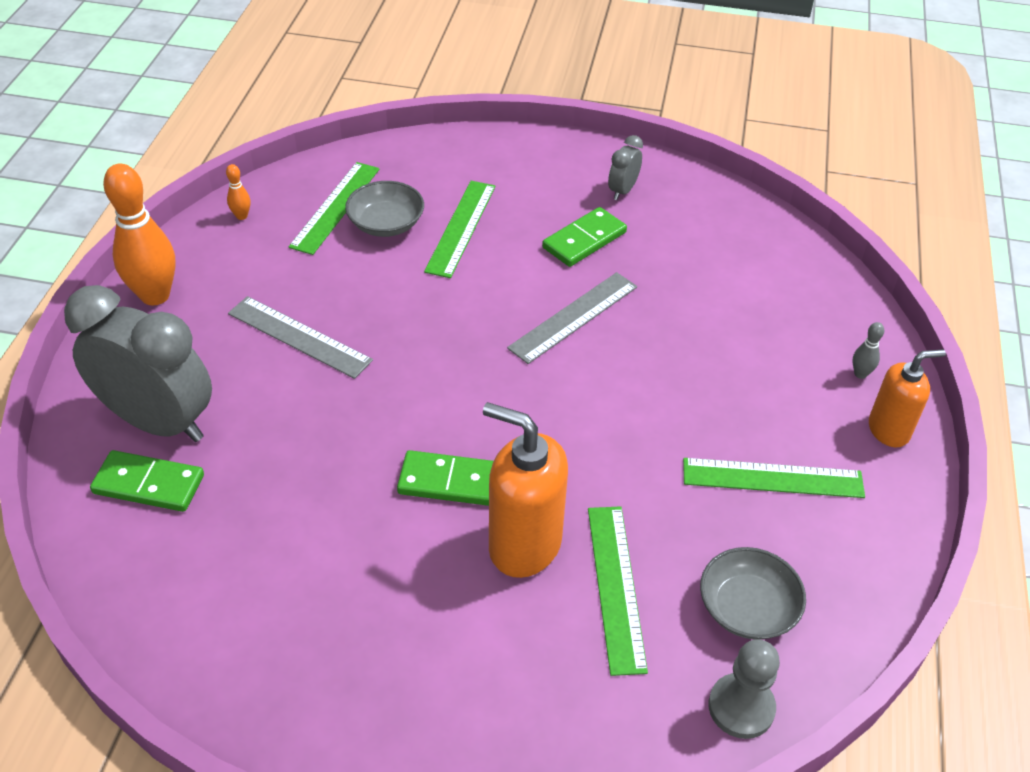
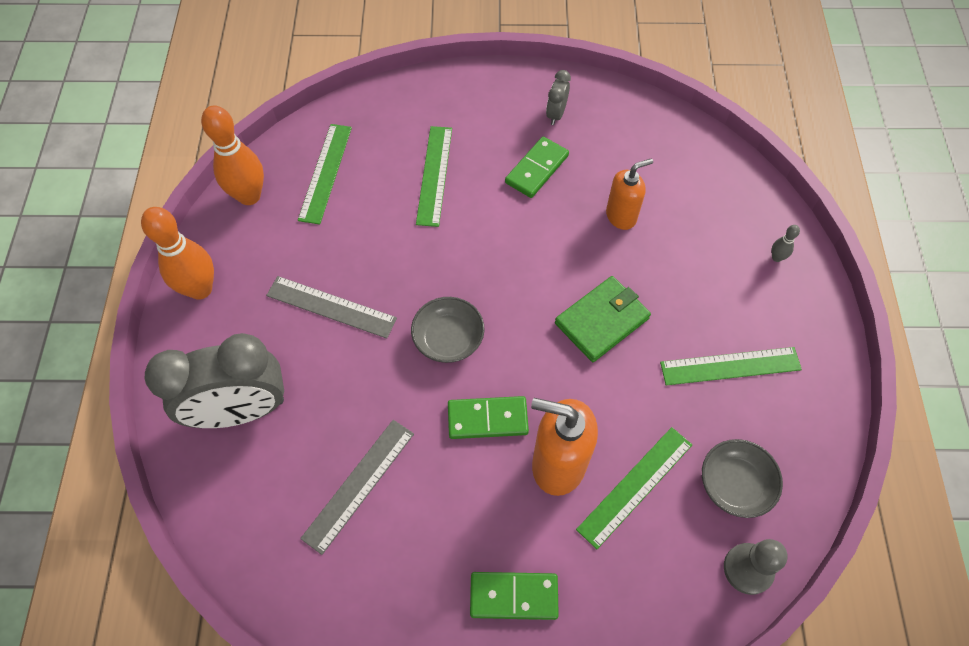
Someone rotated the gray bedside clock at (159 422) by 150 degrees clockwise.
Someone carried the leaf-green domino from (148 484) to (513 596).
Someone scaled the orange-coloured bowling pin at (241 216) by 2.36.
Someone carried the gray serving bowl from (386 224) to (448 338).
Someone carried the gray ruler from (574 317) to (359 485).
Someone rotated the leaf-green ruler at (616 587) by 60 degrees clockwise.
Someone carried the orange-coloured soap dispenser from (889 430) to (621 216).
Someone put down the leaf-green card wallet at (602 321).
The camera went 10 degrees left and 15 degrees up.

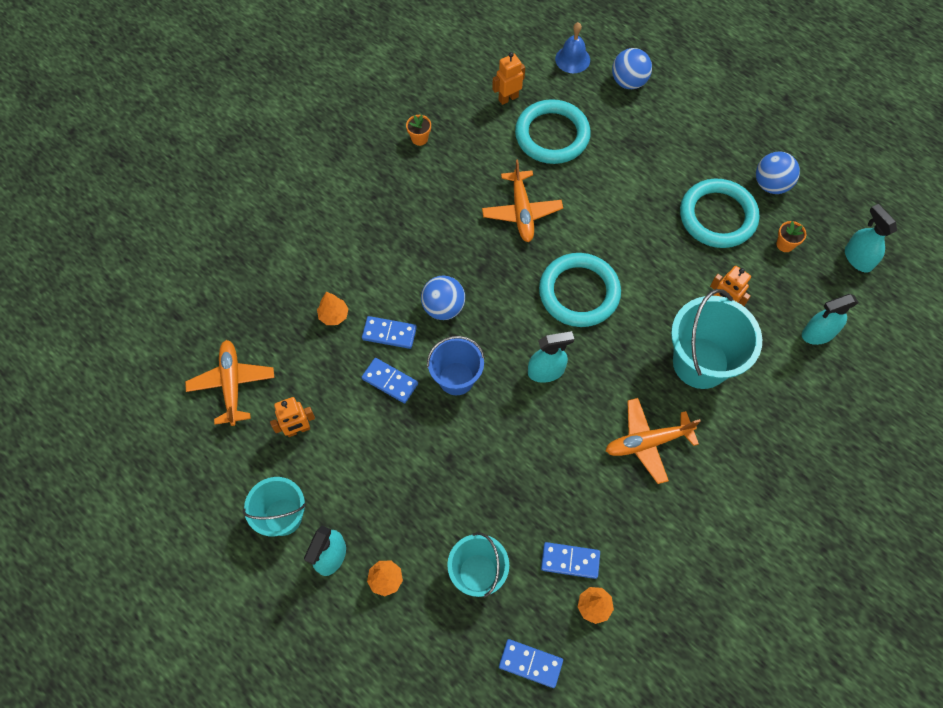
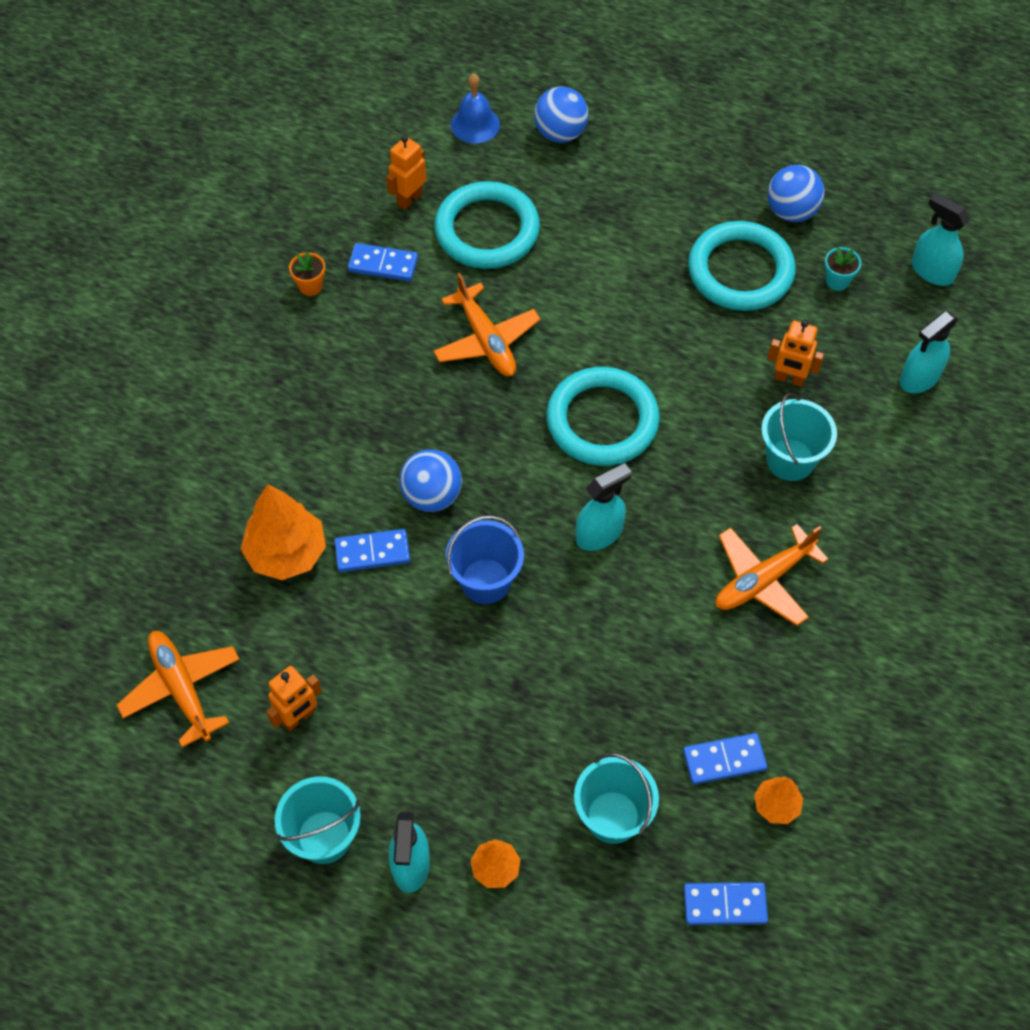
Someone scaled the orange-coloured toy tree at (334 315) by 1.87.
Someone carried the blue domino from (390 381) to (383 264).
Someone scaled the teal pail at (700 363) by 0.64.
Someone repainted the orange-coloured flower pot at (785 244), which became the teal flower pot at (837 281).
The camera went 20 degrees left and 5 degrees down.

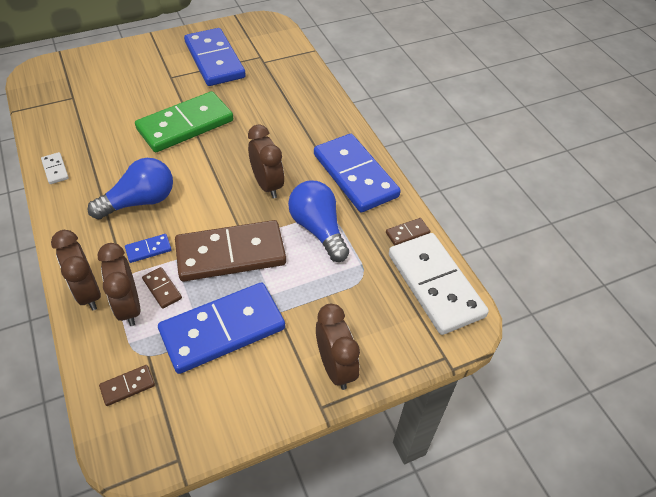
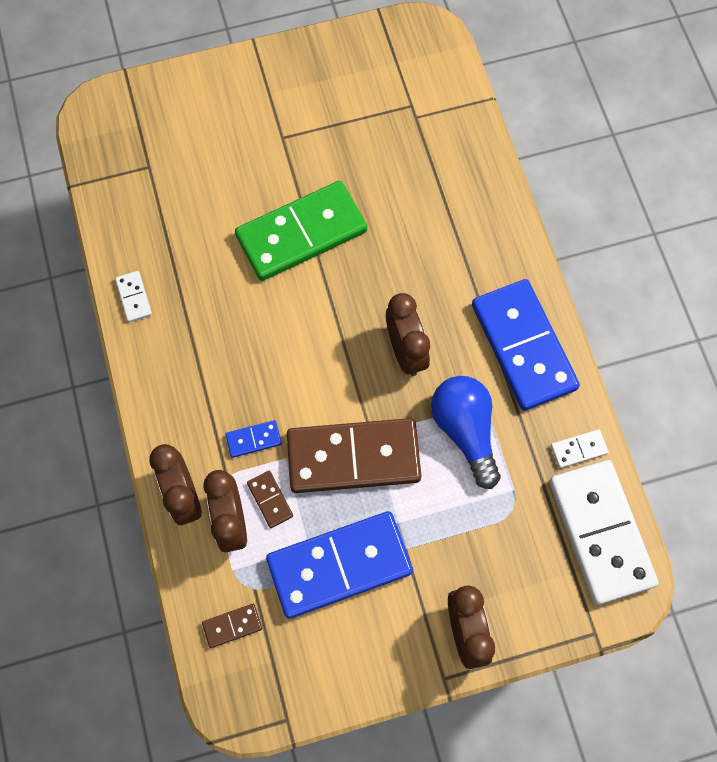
Someone took away the blue bulb at (140 201).
Someone took away the blue domino at (214 60).
Someone repainted the brown domino at (407 233), which became the snow-white domino at (578 449).
The camera went 10 degrees right and 20 degrees up.

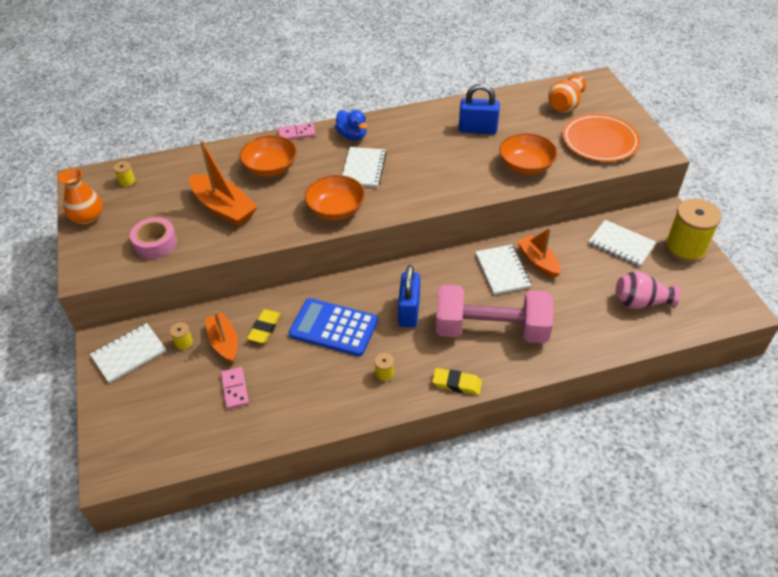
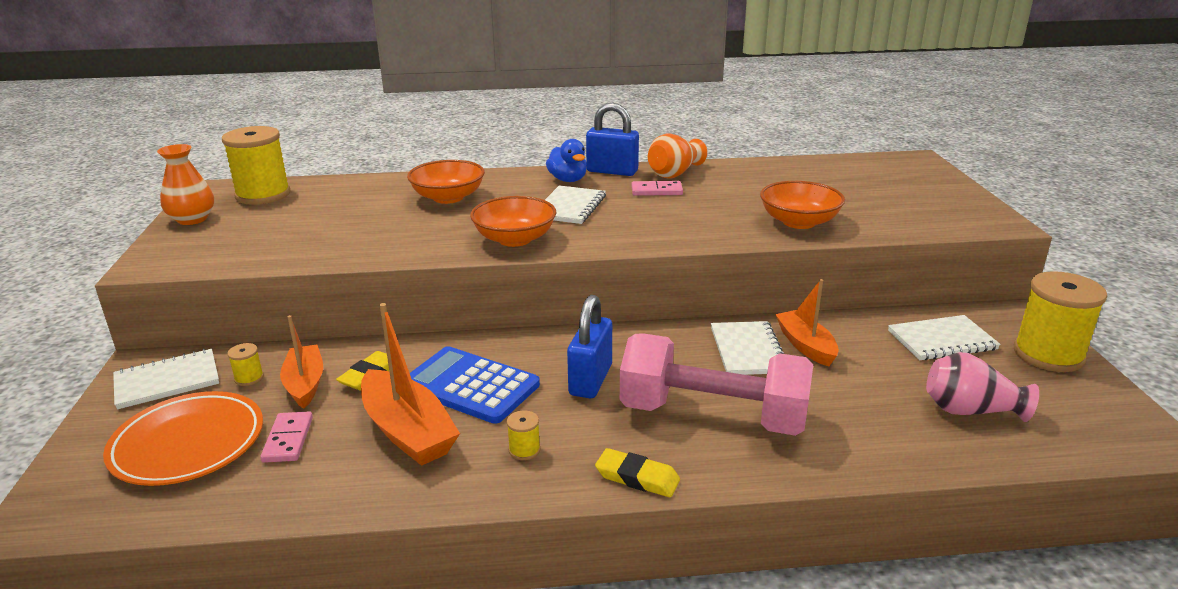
Someone scaled the bright yellow bobbin at (127 182) by 2.40.
Someone took away the rosy roll of tape at (155 243).
Someone carried the orange-coloured toy boat from (223 208) to (407 431).
Someone carried the rosy domino from (297 134) to (656 191).
Someone carried the blue padlock from (477 129) to (612 171).
Someone carried the orange-coloured flower vase from (564 105) to (674 173).
Someone carried the orange-coloured flat dish from (599 141) to (188 444).
Someone rotated the snow-white notepad at (621 244) by 60 degrees counterclockwise.
The camera went 10 degrees right and 20 degrees down.

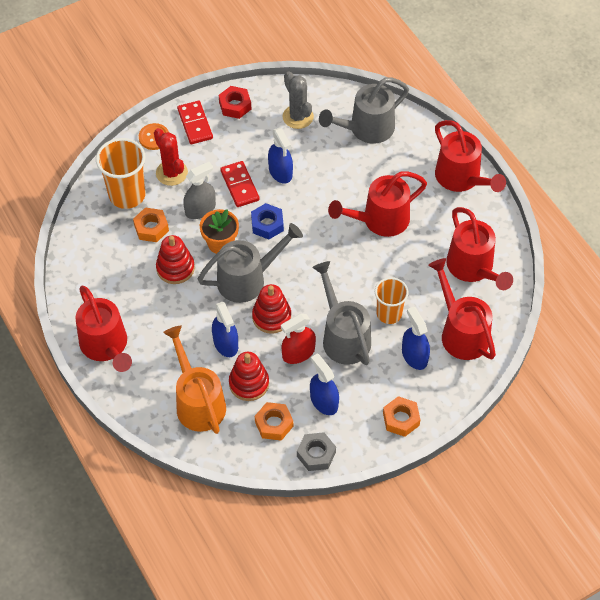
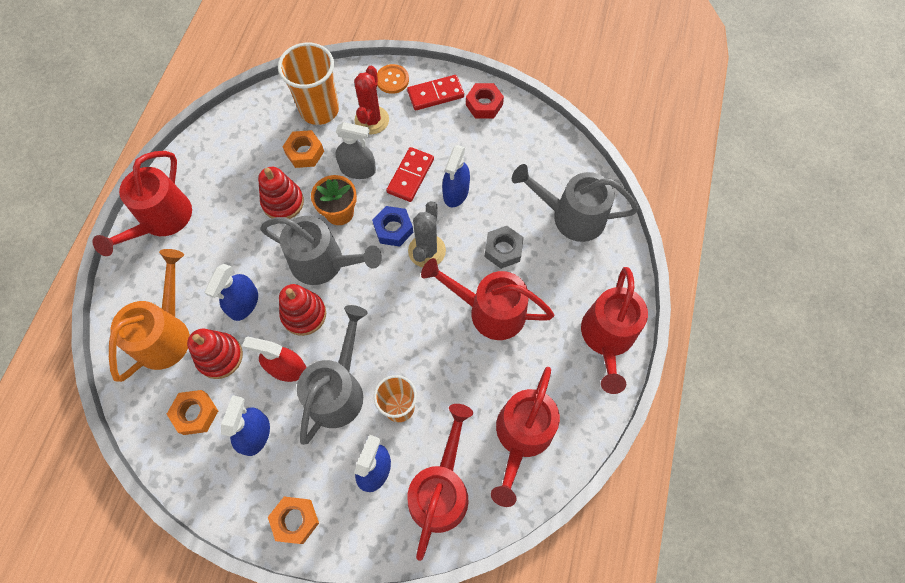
Someone rotated the crimson domino at (195 124) by 45 degrees clockwise.
Someone carried the gray cactus from (298 117) to (427 251).
Someone carried the gray hexagon nut from (316 454) to (503 250).
The camera went 45 degrees right and 10 degrees up.

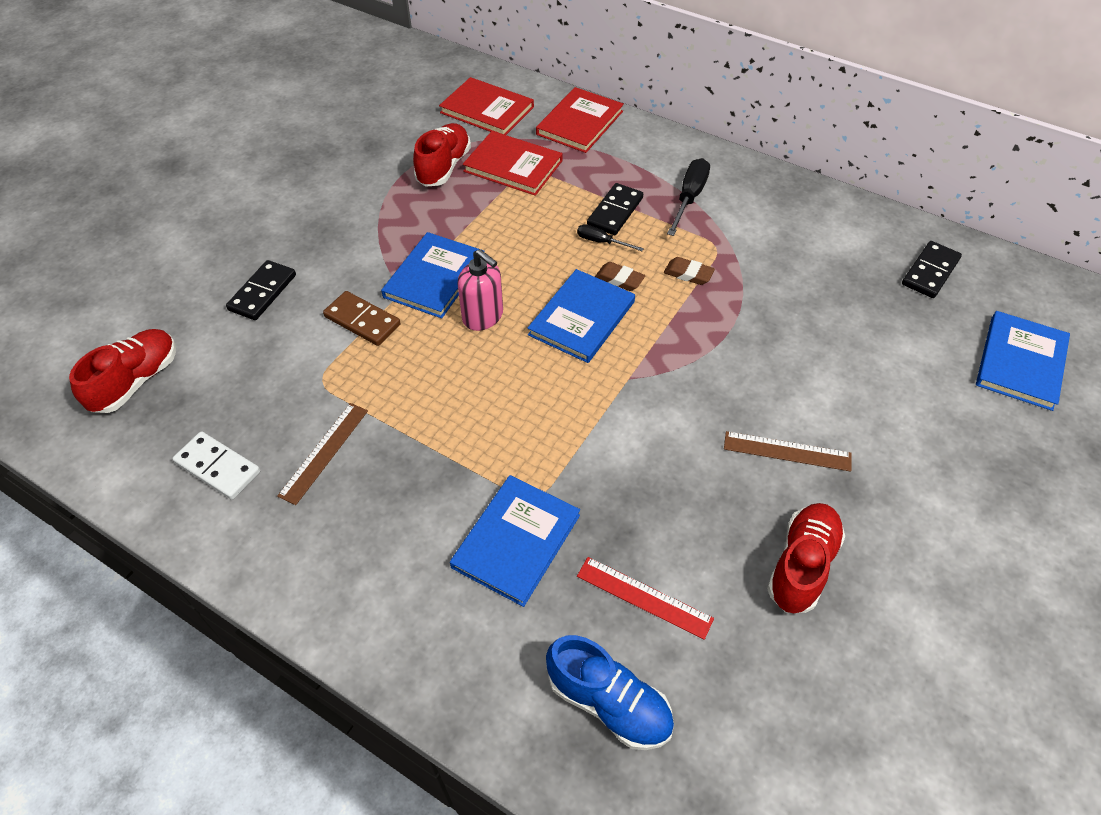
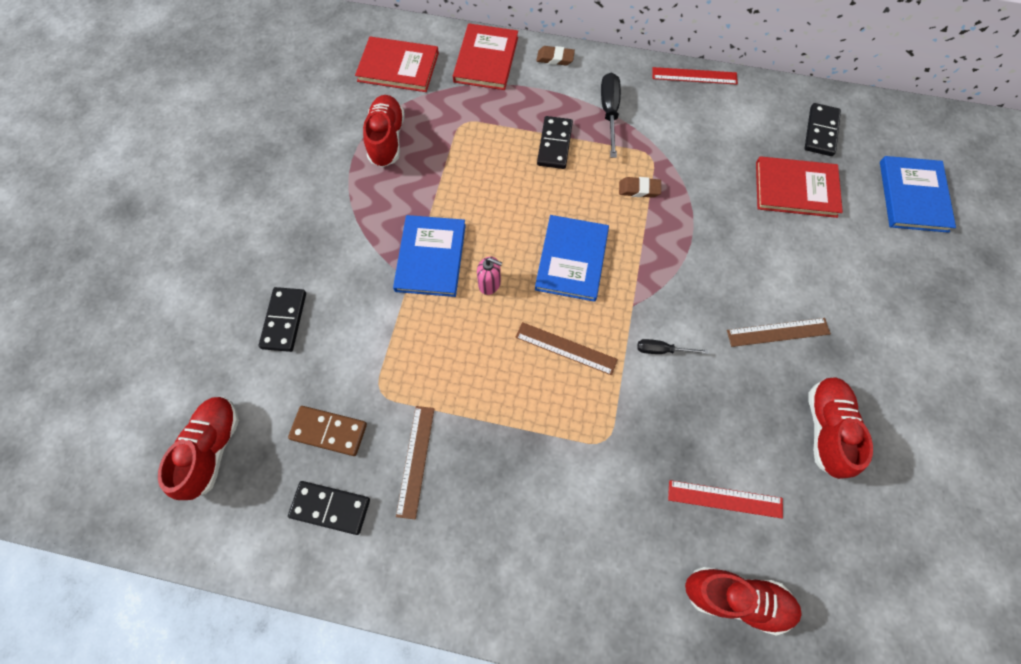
Someone repainted the snow-white domino at (218 467), which became the ebony domino at (330 507).
Someone carried the brown domino from (362 321) to (329 431).
Someone took away the blue book at (516 541).
Someone scaled the rosy soap dispenser at (483 316) by 0.67.
Someone carried the crimson book from (513 166) to (795 189).
Someone repainted the blue lace-up shoe at (609 703), which became the crimson lace-up shoe at (736 598).
Someone carried the ebony flat screwdriver from (601 242) to (662 350).
Someone carried the brown gum eraser from (619 279) to (555 58).
Someone put down the brown ruler at (566 348).
Someone put down the crimson ruler at (694 76).
The camera went 20 degrees left and 15 degrees up.

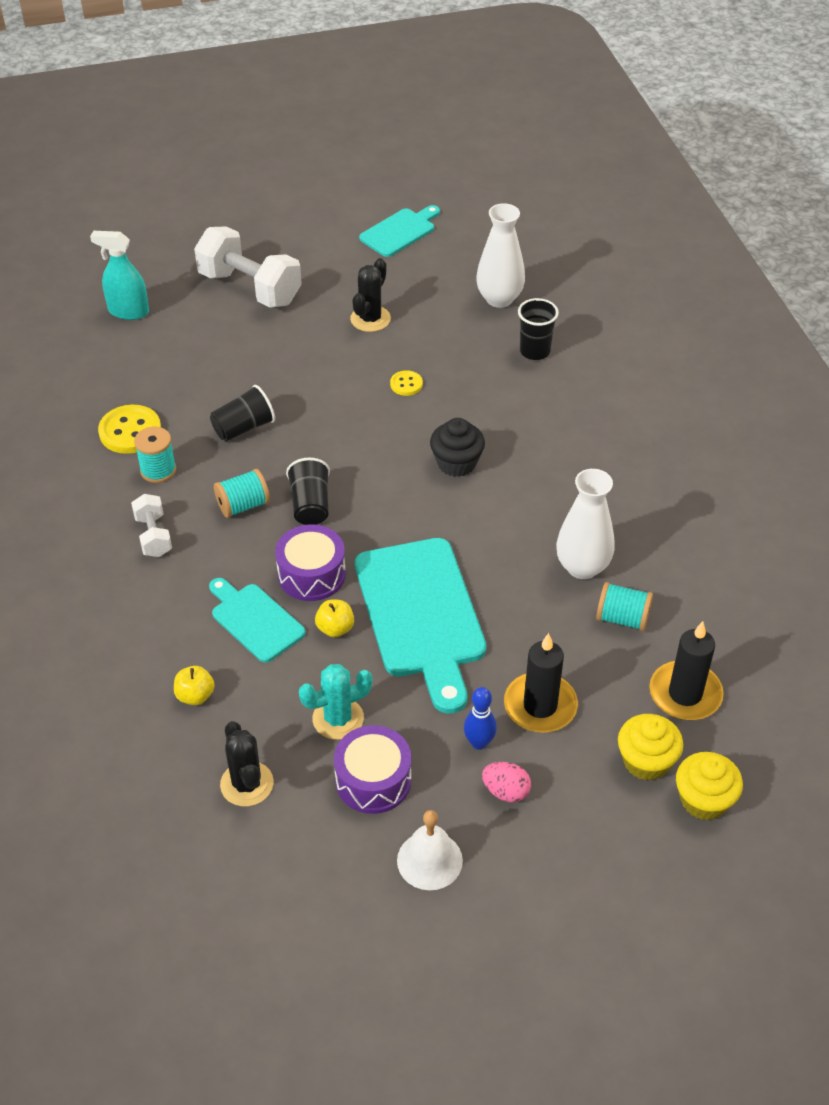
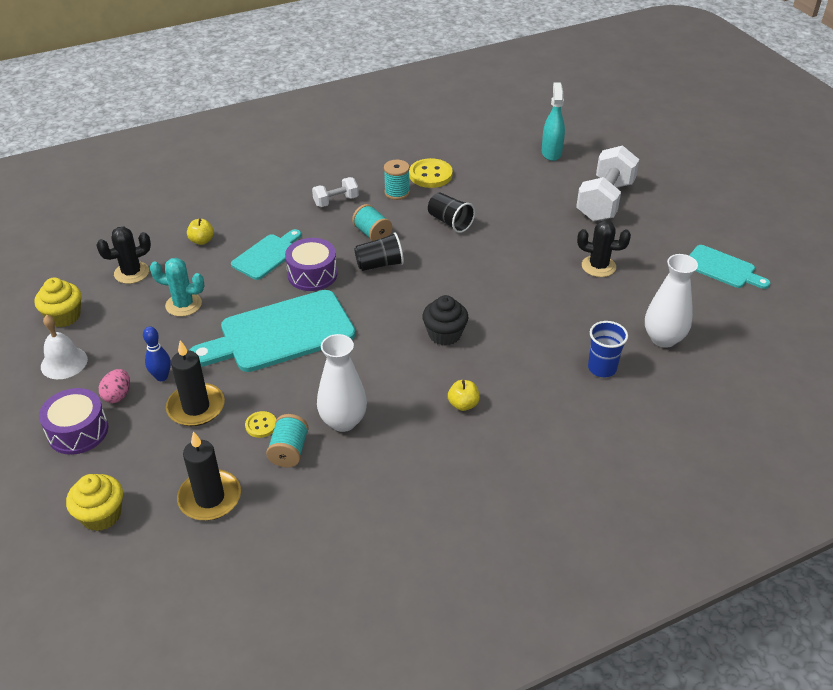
Someone rotated the teal cactus at (338 718) by 45 degrees counterclockwise.
Someone carried the bright yellow toy apple from (335 628) to (463 404).
Someone carried the royal purple toy drum from (373 780) to (78 431).
Someone carried the bright yellow sewing button from (406 384) to (261 425).
Someone repainted the ebony tumbler at (534 351), which became the blue tumbler at (602 368).
Someone carried the bright yellow muffin from (646 761) to (64 316).
The camera went 80 degrees right and 5 degrees down.

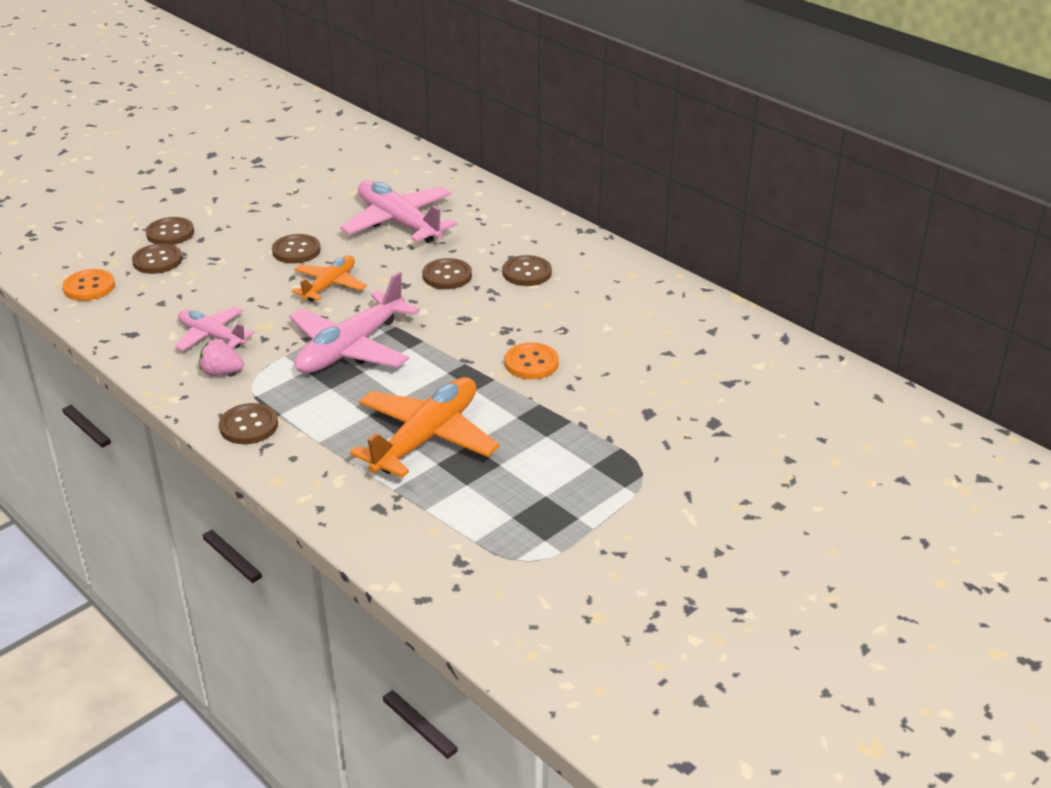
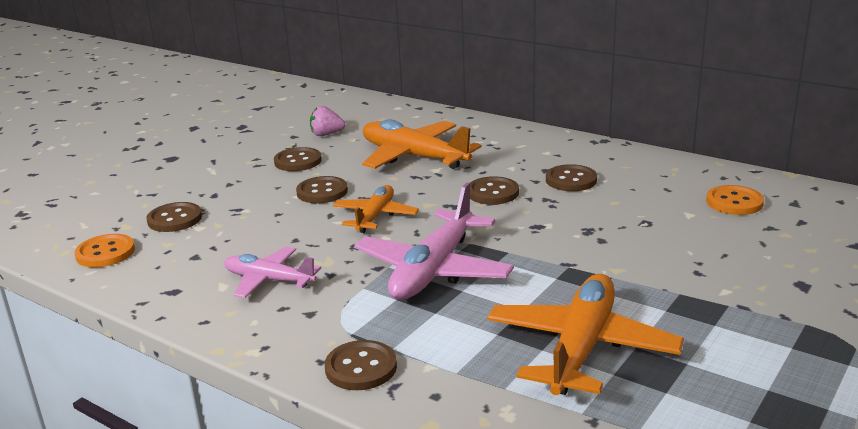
Someone carried the brown sewing button from (170 233) to (298 161).
Someone carried the rosy toy strawberry from (221 372) to (326 134).
Someone repainted the rosy aeroplane at (399 222), which became the orange-coloured aeroplane at (413 157).
Someone carried the orange-coloured sewing button from (531 363) to (734 202).
The camera went 10 degrees left and 10 degrees down.

